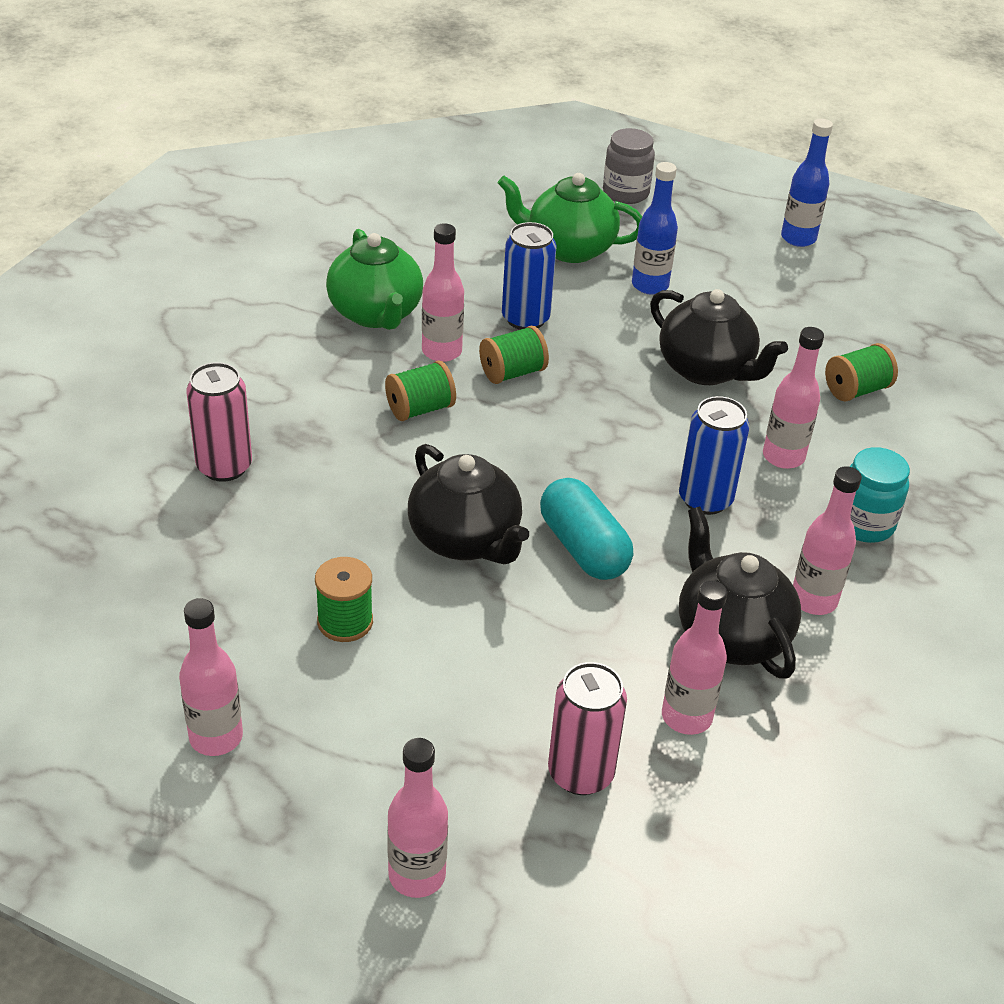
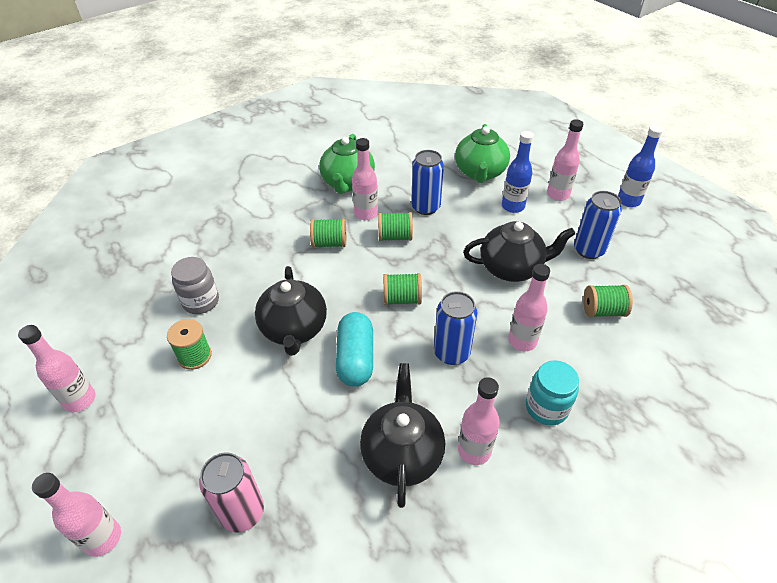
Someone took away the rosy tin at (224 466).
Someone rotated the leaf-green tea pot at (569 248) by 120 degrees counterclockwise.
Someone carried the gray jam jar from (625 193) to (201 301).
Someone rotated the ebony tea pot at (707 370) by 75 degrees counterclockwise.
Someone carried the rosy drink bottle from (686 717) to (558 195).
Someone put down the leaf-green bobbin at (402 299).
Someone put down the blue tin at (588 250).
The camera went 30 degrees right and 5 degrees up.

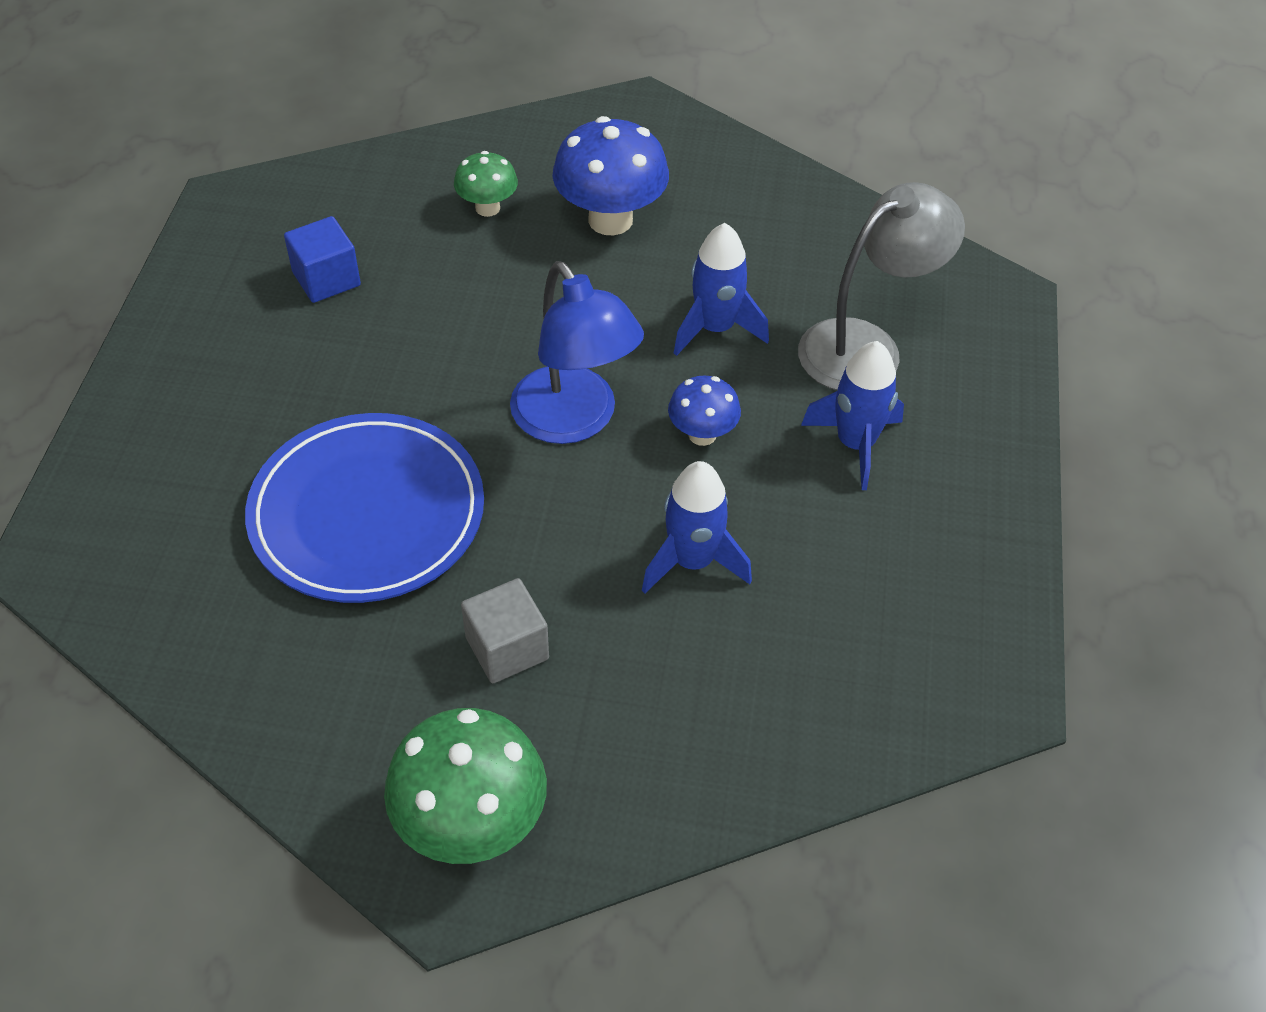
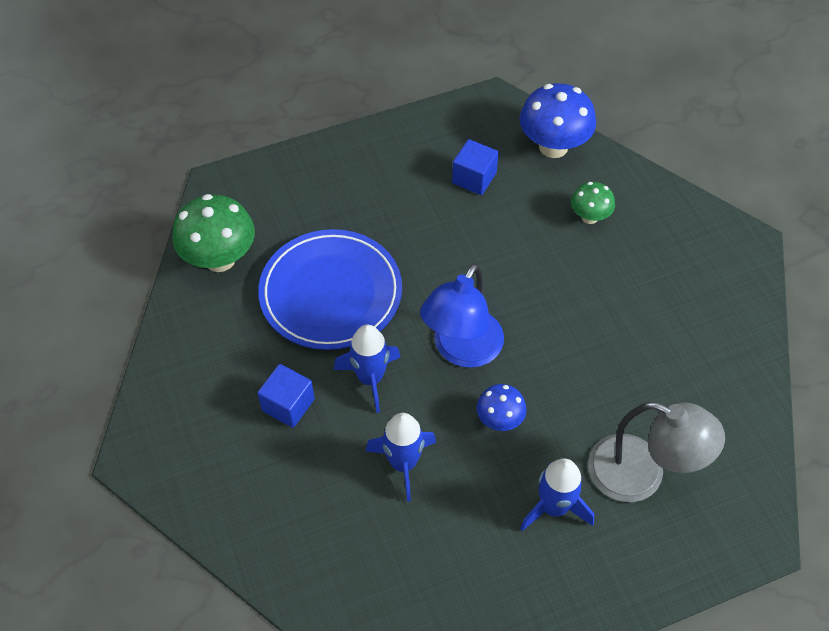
Someone carried the leaf-green mushroom from (471 824) to (220 259).
Someone repainted the gray cube at (507 648), which became the blue cube at (288 405).
Someone carried the blue mushroom from (610 220) to (553 146).
Someone carried the blue spaceship from (715 329) to (370 378).
The camera went 60 degrees right and 5 degrees up.

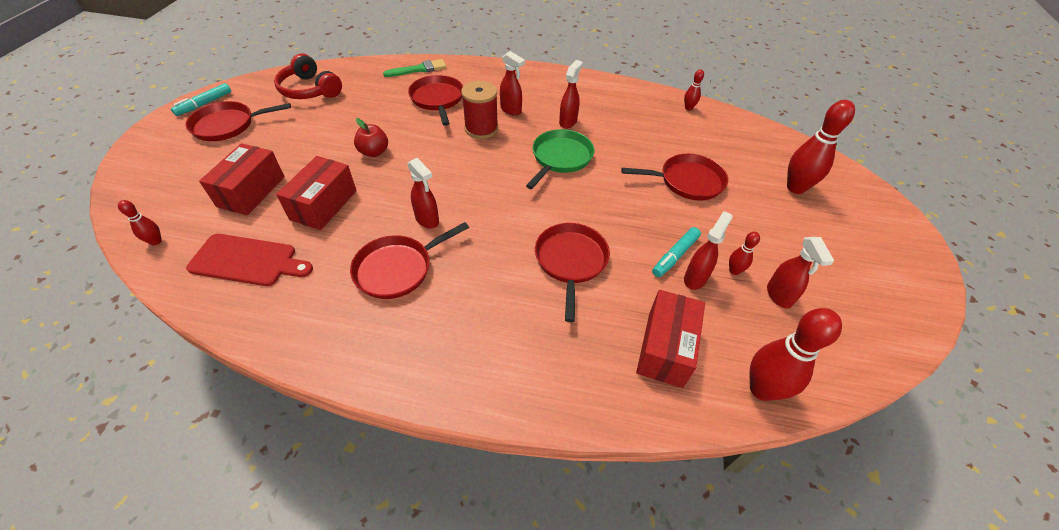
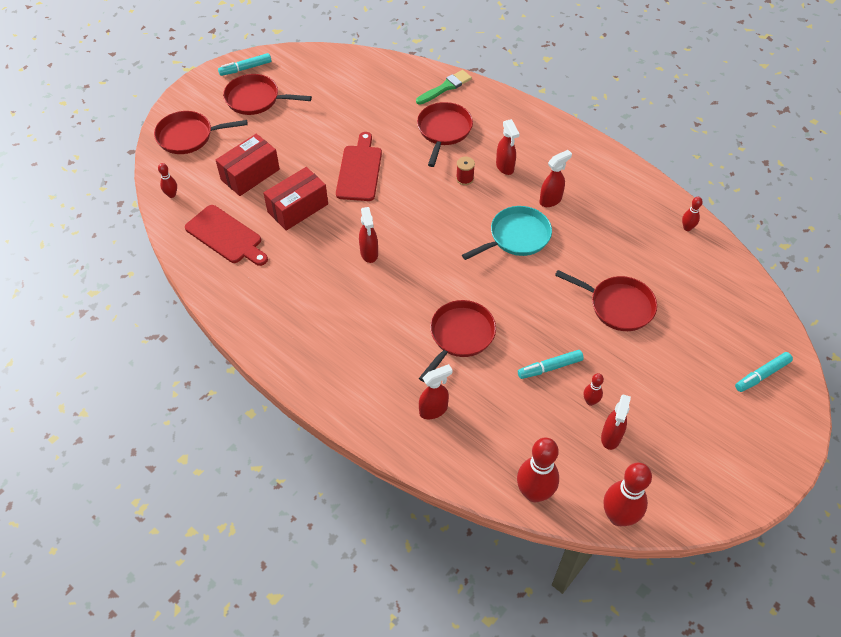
Someone took away the crimson over-ear headphones at (310 90).
Someone carried the crimson skillet from (397 269) to (188 136).
Someone swapped the crimson toy apple at (374 152) for the crimson cutting board at (359 170).
Someone rotated the leaf-green brush at (418 69) by 45 degrees counterclockwise.
Someone scaled the crimson bobbin at (481 129) by 0.53.
Someone repainted the leaf-green skillet at (560 158), which became the teal skillet at (516 237).
Someone took away the crimson parcel at (665 348).
Someone carried the crimson sprayer from (695 278) to (434 410).
Someone carried the crimson bowling pin from (795 188) to (618 516).
Someone put down the teal marker at (761 375).
The camera went 30 degrees right and 5 degrees up.

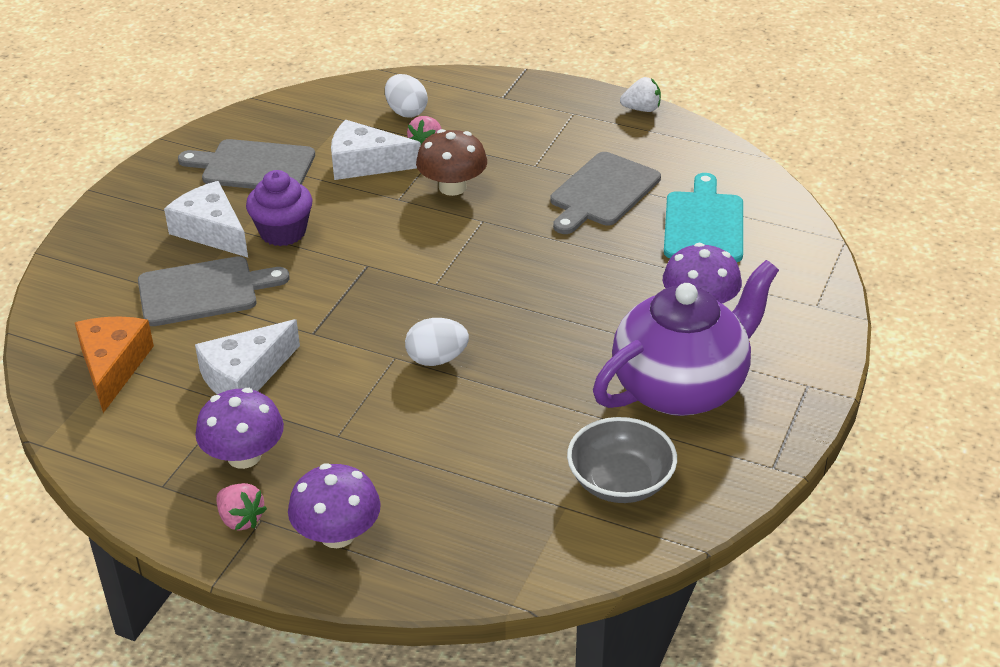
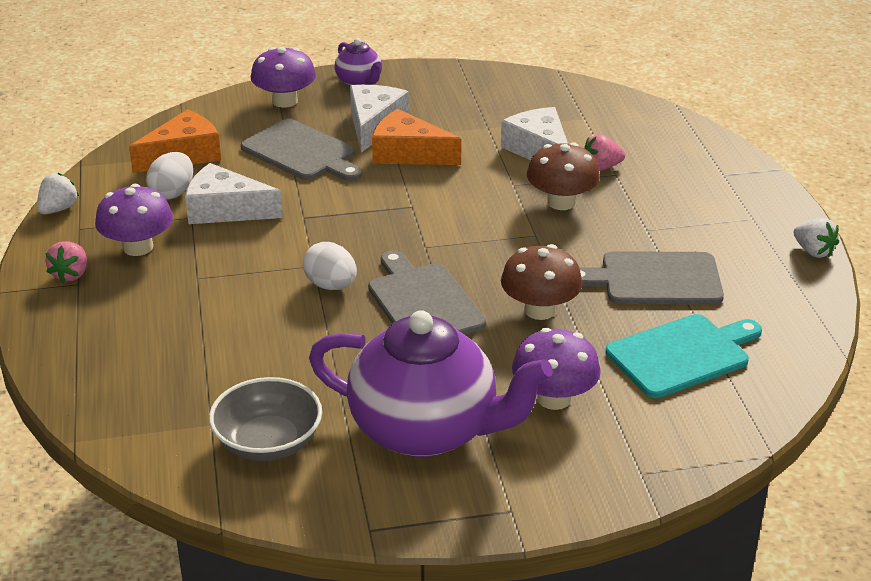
Someone carried the gray cutting board from (253 166) to (423 302).
Someone swapped the royal purple muffin at (283 232) for the orange-coloured piece of cheese at (408 153).
Someone carried the royal purple mushroom from (337 534) to (285 101).
Someone carried the snow-white toy egg from (406 112) to (173 193).
Someone put down the snow-white toy strawberry at (58 209).
Someone put down the royal purple tea pot at (359 82).
Someone put down the brown mushroom at (540 310).
The camera went 55 degrees right and 5 degrees down.

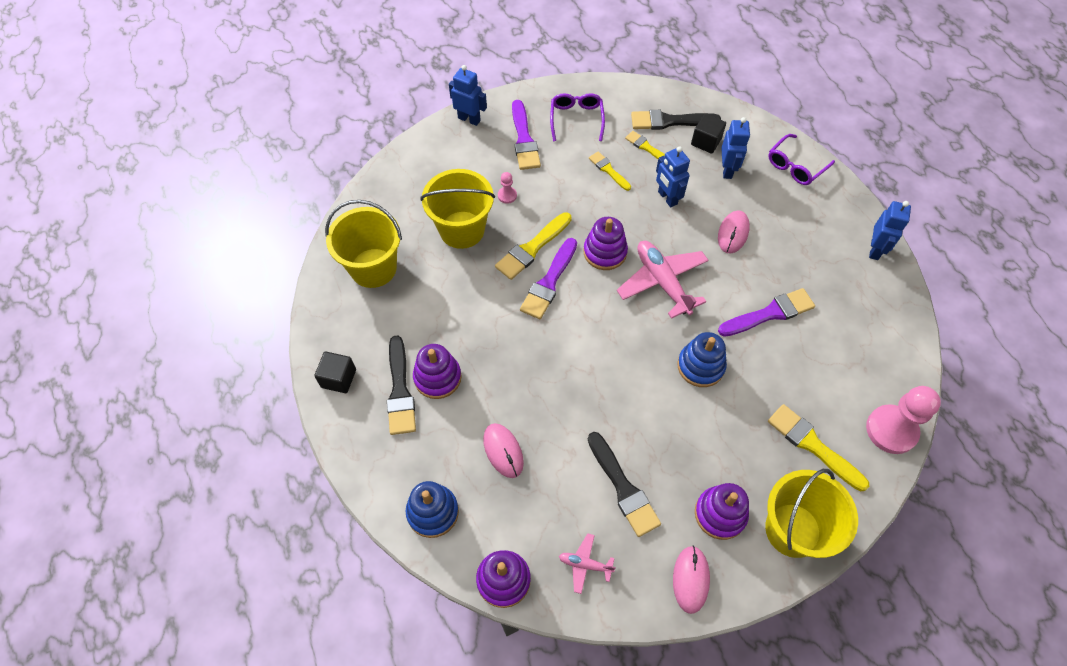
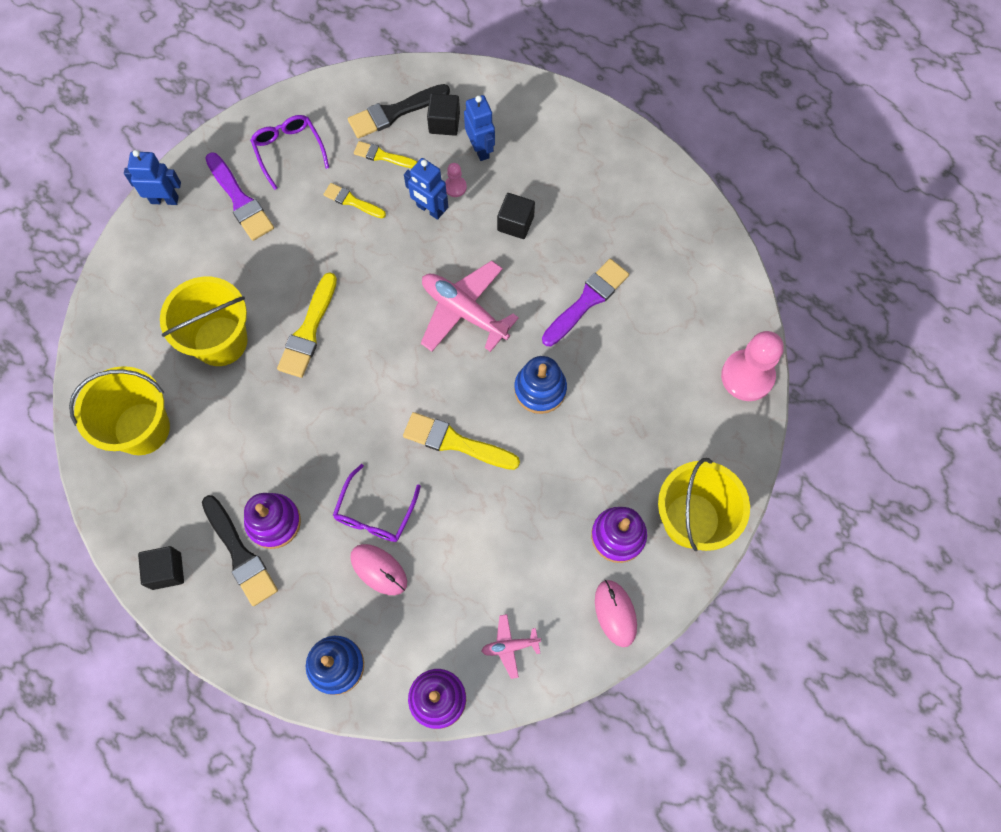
Someone carried the rosy game pawn from (507 195) to (455 187).
Someone took away the royal purple brush at (549 282).
Someone took away the royal purple stacking rings at (605 252).
Someone took away the ebony brush at (623 488).
Someone swapped the rosy computer mouse at (733 233) for the ebony cube at (515 223).
Someone carried the royal purple glasses from (795 166) to (375 512).
Someone carried the bright yellow brush from (812 445) to (455 442).
Someone took away the blue toy robot at (875 250).
The camera went 25 degrees left and 10 degrees up.

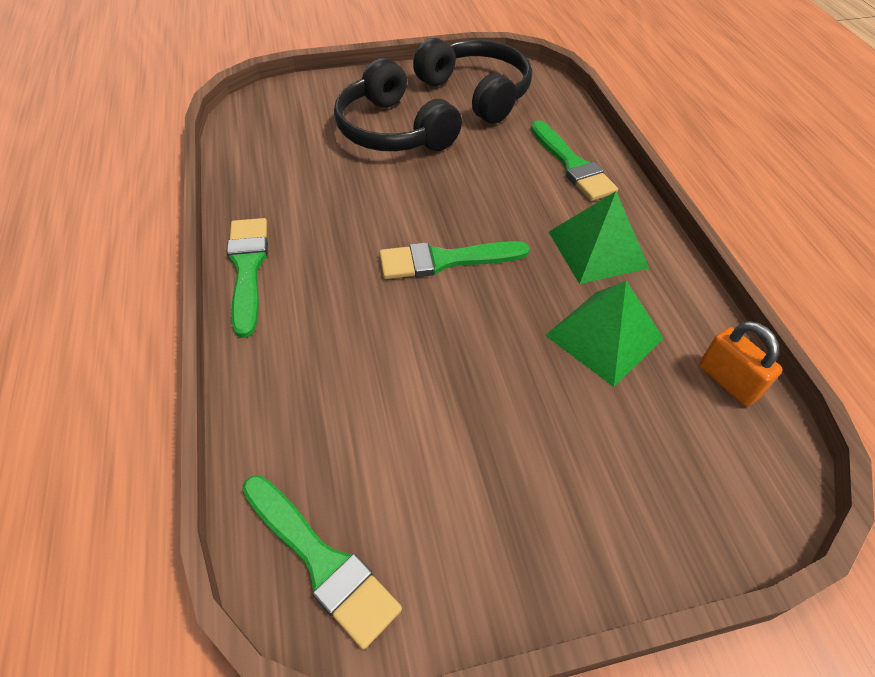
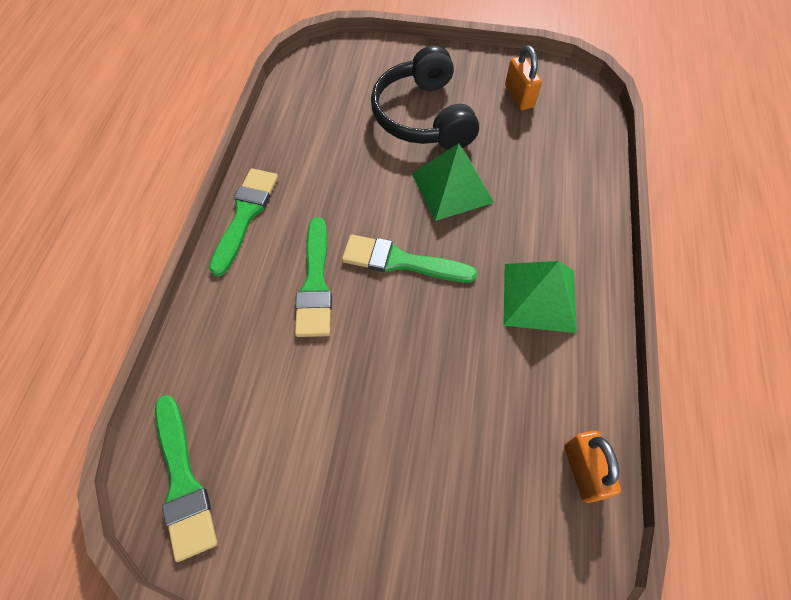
Someone swapped the ebony over-ear headphones at (477 92) for the orange-coloured padlock at (519 96).
Someone carried the leaf-green brush from (572 165) to (315 284).
Someone carried the leaf-green pyramid from (604 336) to (452 187).
The camera went 25 degrees right and 10 degrees up.

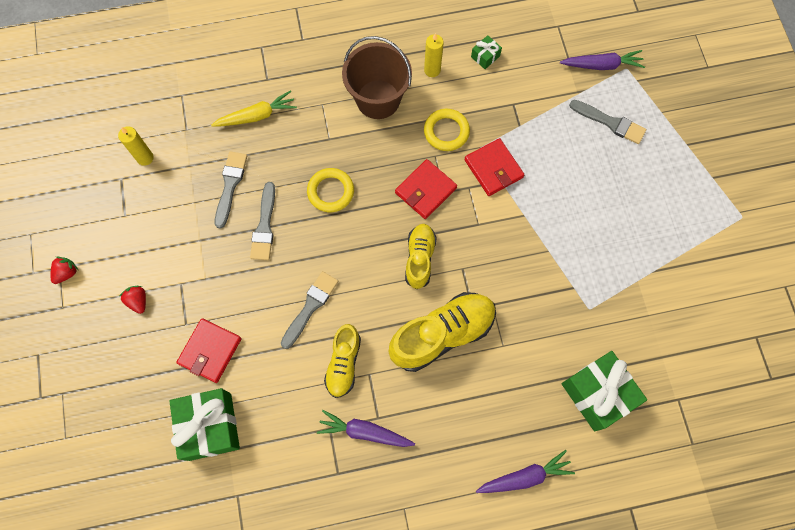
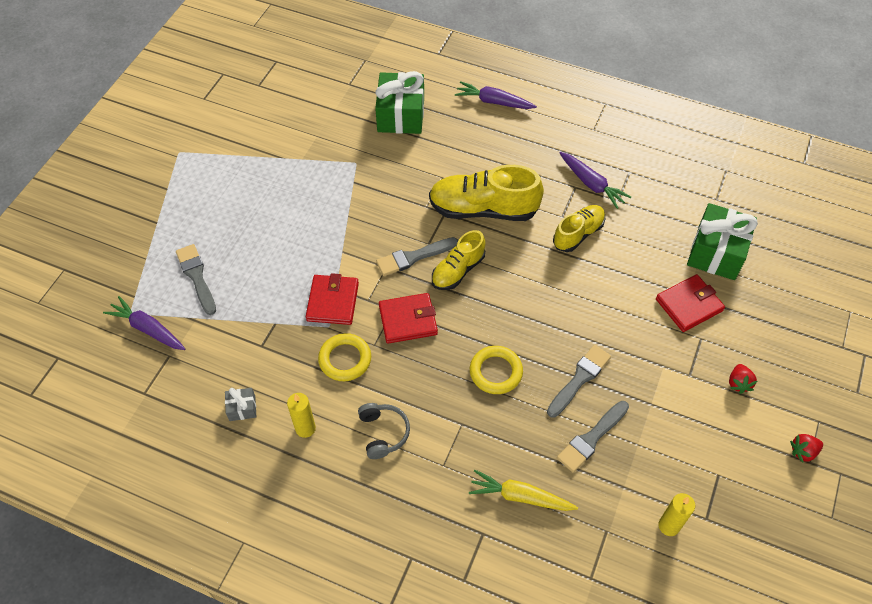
Someone carried the gray brush from (310 307) to (413 257).
Someone swapped the brown pail at (378 99) for the gray over-ear headphones at (383 433).
Someone repainted the leaf-green gift at (485 56), which became the gray gift at (242 408).
The camera went 145 degrees left and 15 degrees down.

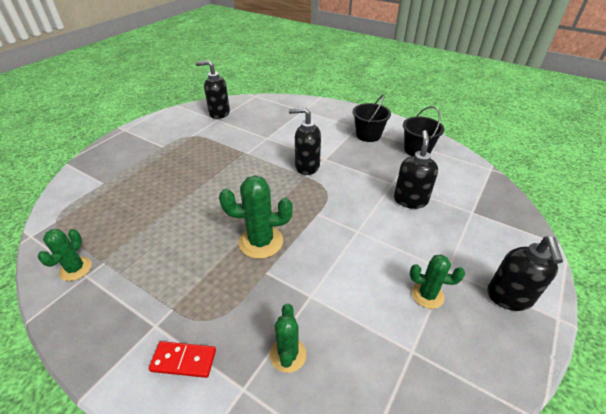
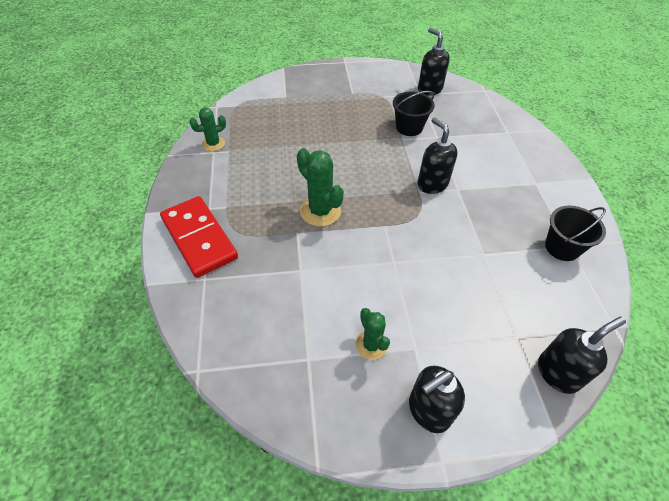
Someone scaled the crimson domino at (183 360) by 2.06.
Someone took away the leaf-green cactus at (288 355).
Someone carried the ebony pail from (368 135) to (409 127).
Someone carried the ebony soap dispenser from (410 200) to (558 373).
The camera went 50 degrees right and 10 degrees up.

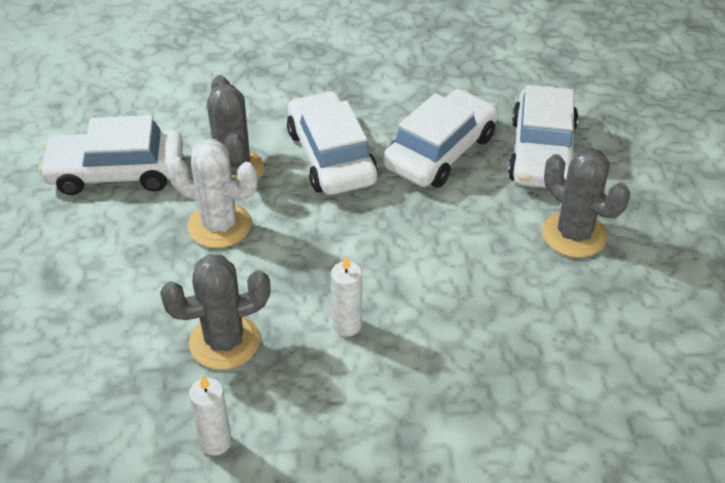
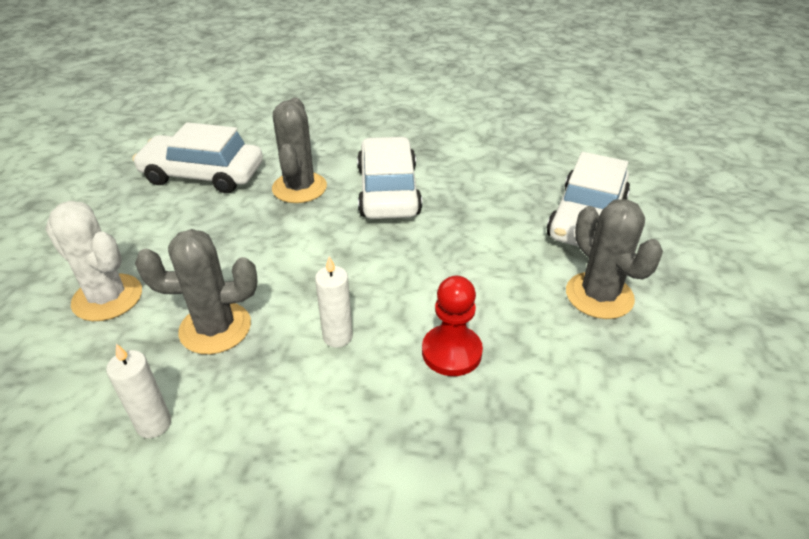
Someone carried the snow-white cactus from (220 225) to (107 298).
Someone took away the snow-white automobile at (440 151).
Someone put down the crimson game pawn at (451 352).
The camera went 15 degrees right and 5 degrees down.

